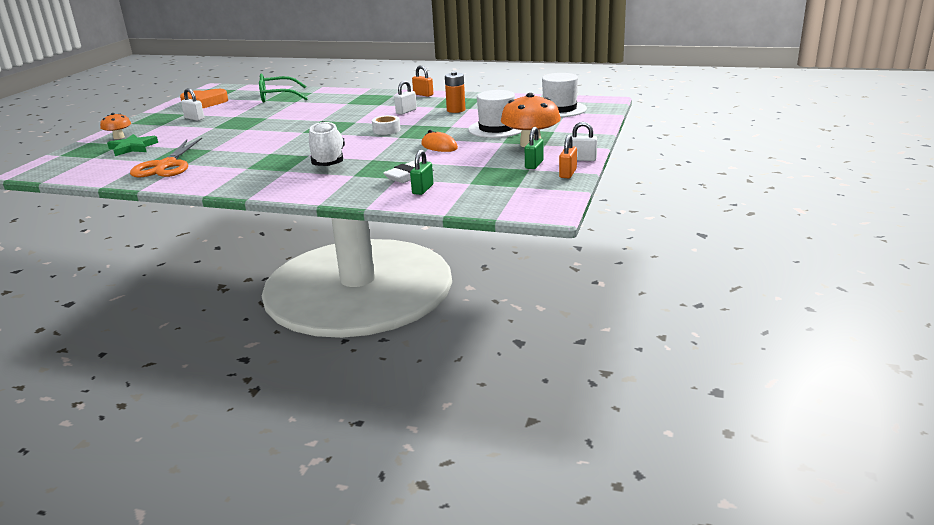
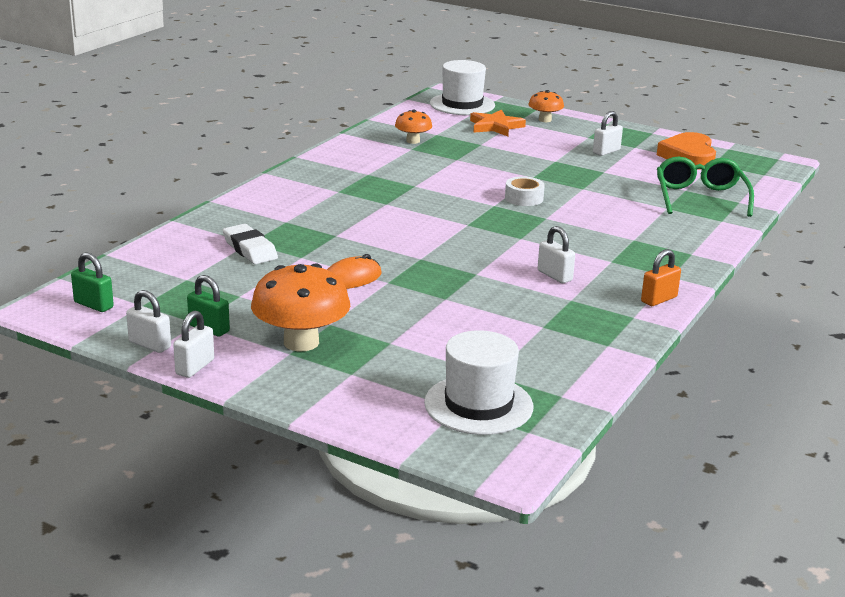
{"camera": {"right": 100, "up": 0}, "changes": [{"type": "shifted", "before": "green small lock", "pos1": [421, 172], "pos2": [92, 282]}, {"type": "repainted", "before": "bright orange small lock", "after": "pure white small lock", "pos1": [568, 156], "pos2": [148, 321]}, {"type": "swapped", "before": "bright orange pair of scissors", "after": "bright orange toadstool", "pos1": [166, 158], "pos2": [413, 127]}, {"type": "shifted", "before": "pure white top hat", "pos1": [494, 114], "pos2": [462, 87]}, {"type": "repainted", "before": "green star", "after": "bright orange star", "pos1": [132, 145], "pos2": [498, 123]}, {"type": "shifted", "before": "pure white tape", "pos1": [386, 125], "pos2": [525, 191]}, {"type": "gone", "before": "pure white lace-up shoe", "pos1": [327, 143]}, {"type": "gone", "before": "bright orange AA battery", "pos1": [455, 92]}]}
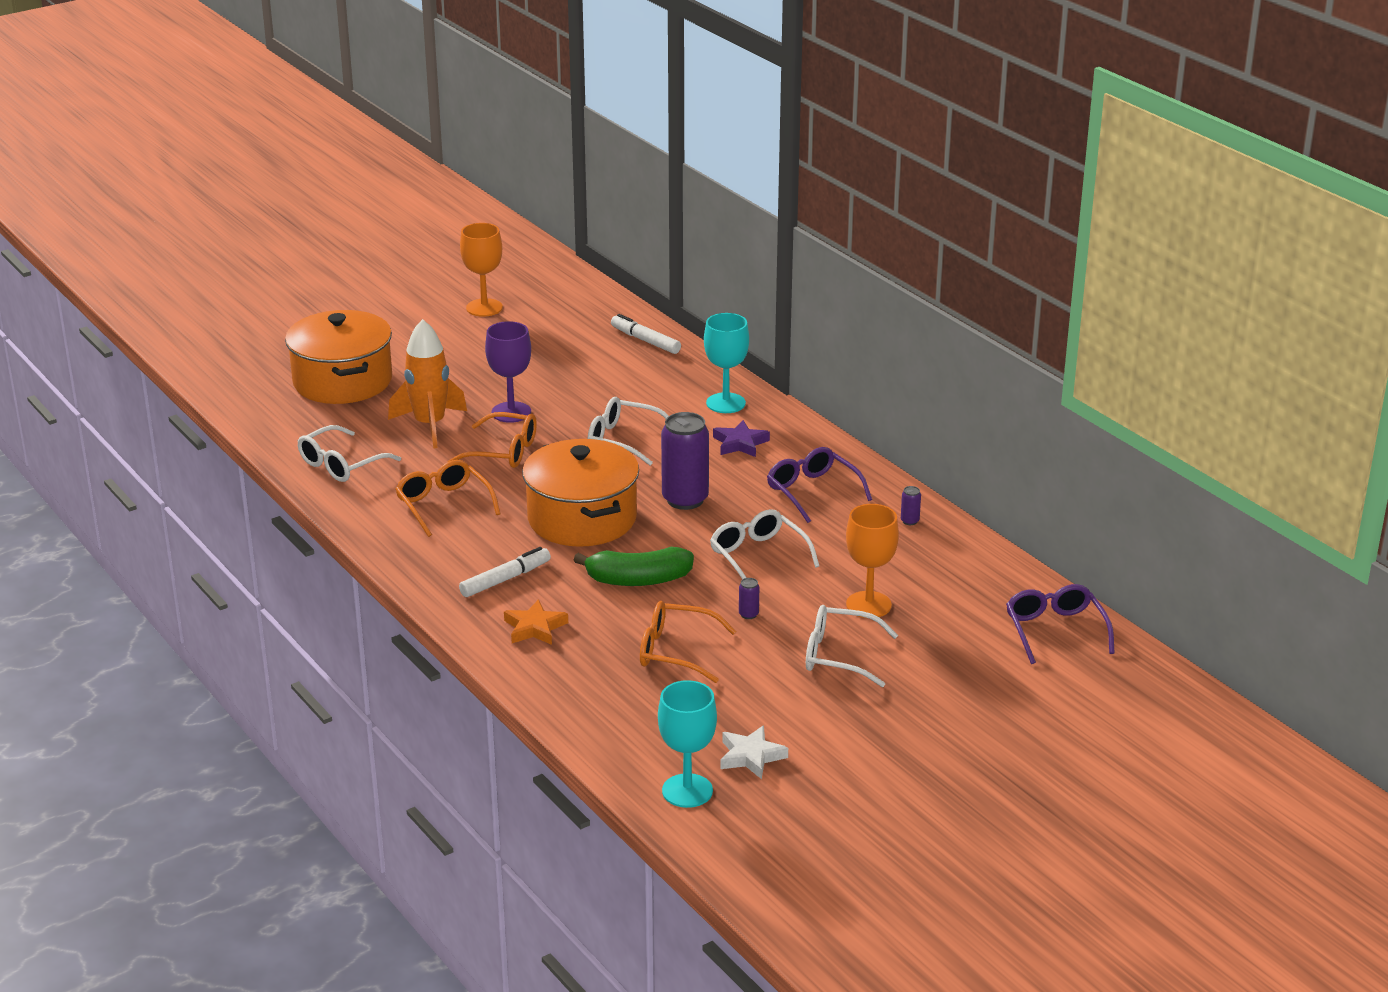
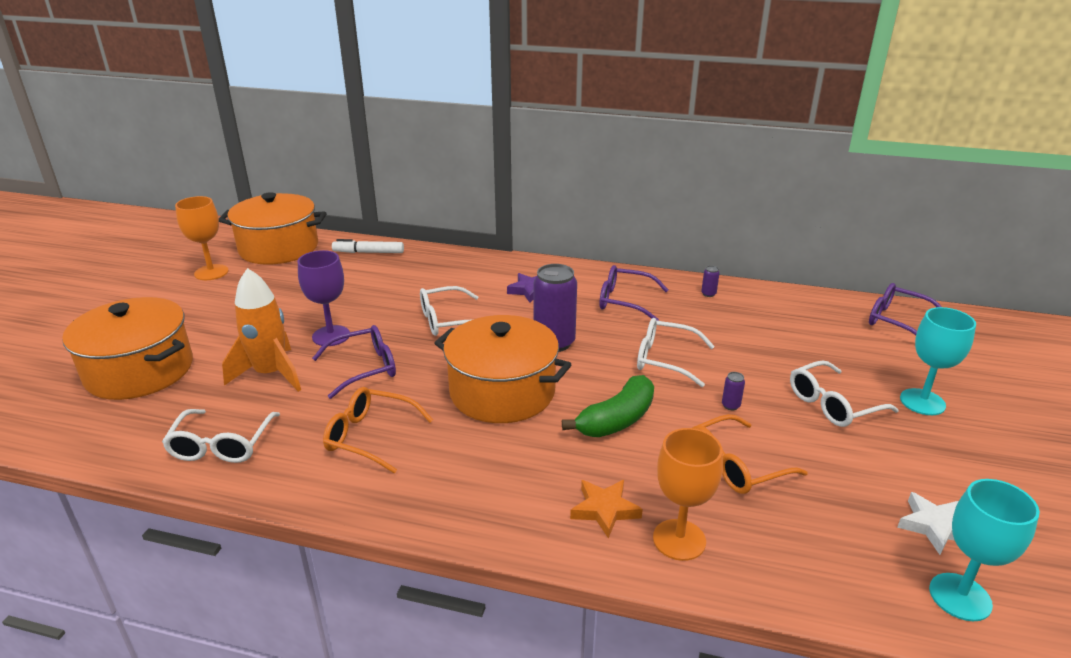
{"camera": {"right": -40, "up": 0}, "changes": [{"type": "new", "after": "bright orange stockpot", "pos2": [273, 228]}, {"type": "repainted", "before": "bright orange eyeglasses", "after": "royal purple eyeglasses", "pos1": [492, 440], "pos2": [354, 362]}, {"type": "shifted", "before": "bright orange goblet", "pos1": [872, 561], "pos2": [688, 494]}, {"type": "shifted", "before": "turquoise goblet", "pos1": [726, 363], "pos2": [938, 361]}, {"type": "gone", "before": "pure white felt pen", "pos1": [505, 572]}]}
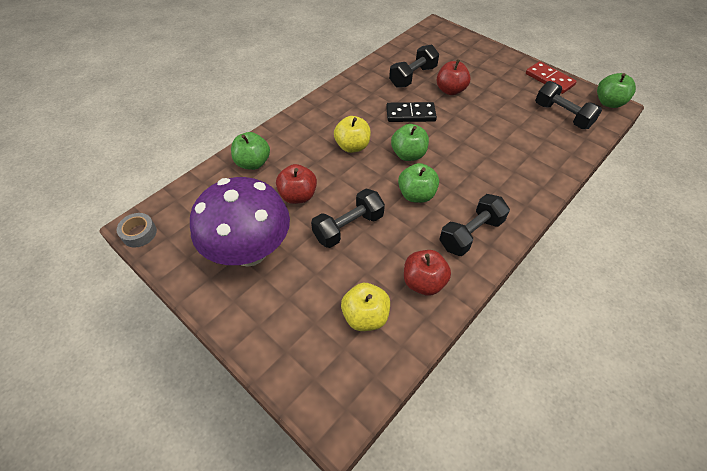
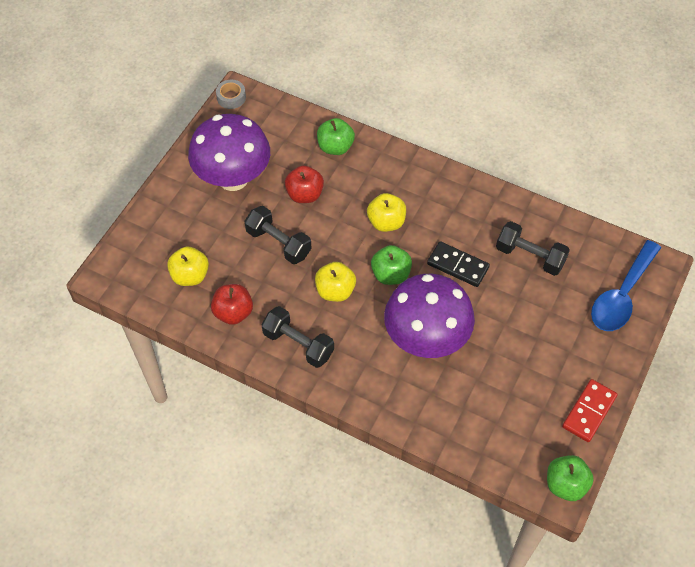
{"camera": {"right": 75, "up": 5}, "changes": [{"type": "repainted", "before": "green apple", "after": "golden apple", "pos1": [418, 183], "pos2": [335, 282]}, {"type": "new", "after": "royal purple toadstool", "pos2": [429, 316]}, {"type": "rotated", "before": "black domino piece", "pos1": [411, 112], "pos2": [458, 264], "turn": -45}, {"type": "new", "after": "cobalt spoon", "pos2": [626, 285]}, {"type": "gone", "before": "red apple", "pos1": [454, 77]}, {"type": "gone", "before": "black dumbbell", "pos1": [568, 105]}]}
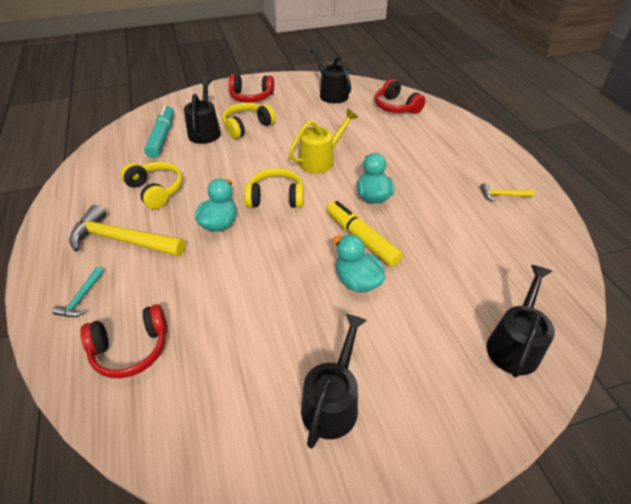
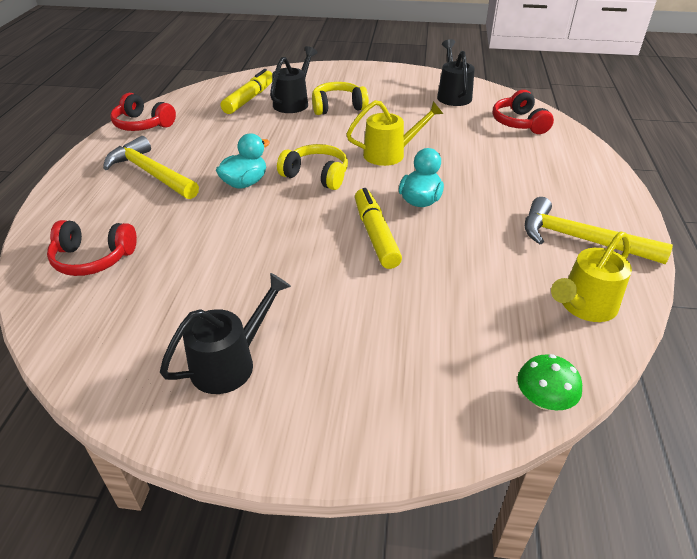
{"camera": {"right": 25, "up": -5}, "changes": [{"type": "shifted", "before": "red headphones", "pos1": [251, 88], "pos2": [143, 112]}, {"type": "repainted", "before": "turquoise felt pen", "after": "golden felt pen", "pos1": [159, 131], "pos2": [246, 91]}, {"type": "new", "after": "green toadstool", "pos2": [549, 382]}, {"type": "scaled", "before": "golden hammer", "pos1": [508, 192], "pos2": [599, 230], "scale": 2.11}, {"type": "new", "after": "golden watering pot", "pos2": [591, 276]}, {"type": "gone", "before": "turquoise hammer", "pos1": [78, 292]}, {"type": "gone", "before": "golden headphones", "pos1": [152, 185]}, {"type": "gone", "before": "turquoise duck", "pos1": [359, 263]}, {"type": "gone", "before": "black watering pot", "pos1": [521, 321]}]}
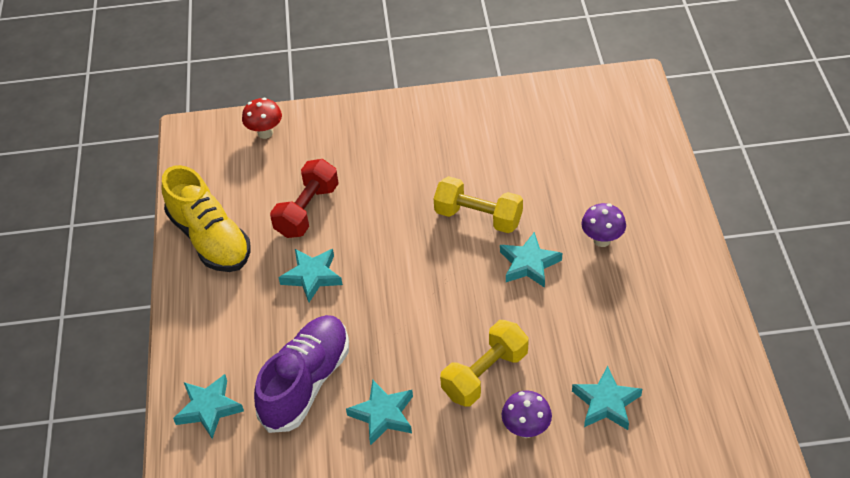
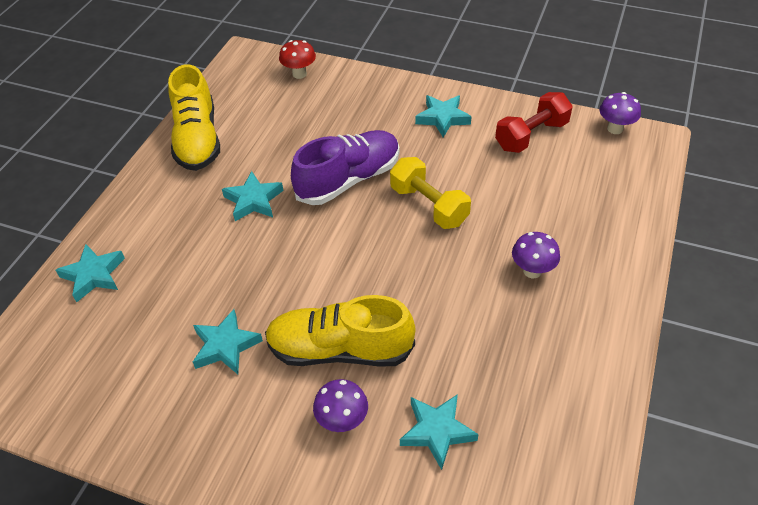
{"camera": {"right": 25, "up": 0}, "changes": [{"type": "swapped", "before": "golden dumbbell", "after": "golden lace-up shoe", "pos1": [484, 363], "pos2": [340, 330]}, {"type": "shifted", "before": "royal purple lace-up shoe", "pos1": [301, 374], "pos2": [345, 167]}, {"type": "shifted", "before": "turquoise star", "pos1": [531, 260], "pos2": [443, 116]}, {"type": "shifted", "before": "red dumbbell", "pos1": [304, 198], "pos2": [534, 122]}, {"type": "new", "after": "royal purple toadstool", "pos2": [620, 113]}]}
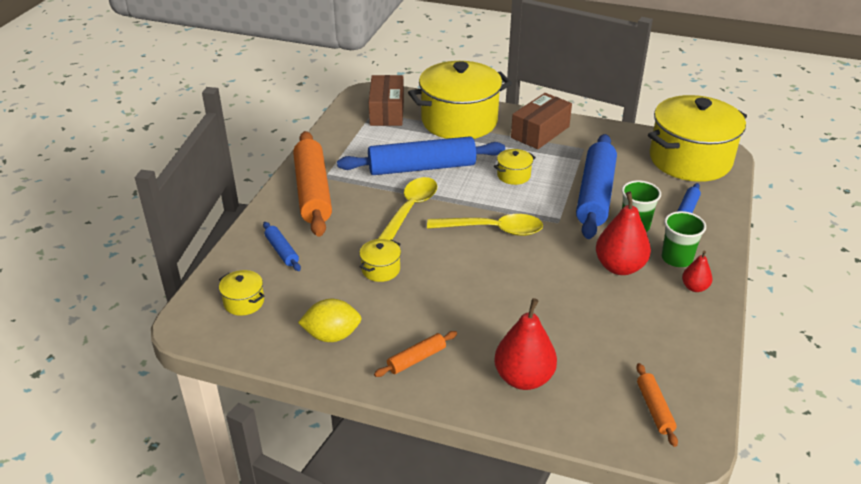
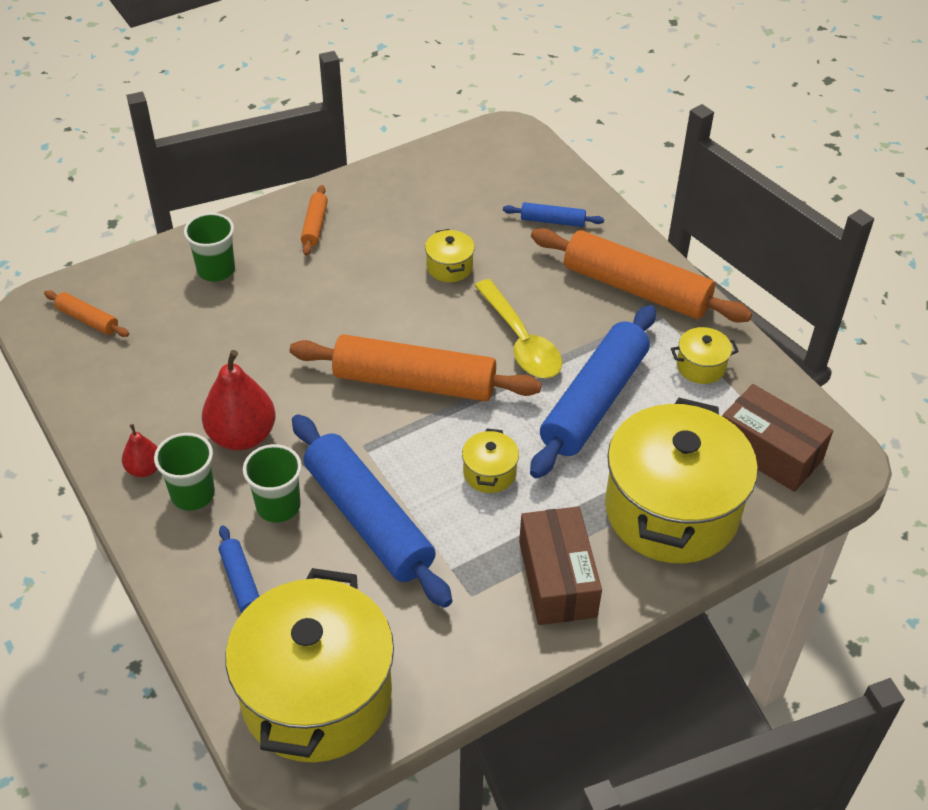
{"camera": {"right": 130, "up": 10}, "changes": [{"type": "swapped", "before": "red toy pear", "after": "green beaker", "pos1": [525, 344], "pos2": [209, 247]}, {"type": "swapped", "before": "golden spoon", "after": "bright orange dough roller", "pos1": [485, 225], "pos2": [415, 367]}, {"type": "shifted", "before": "golden stockpot", "pos1": [241, 293], "pos2": [705, 355]}, {"type": "gone", "before": "golden citrus fruit", "pos1": [330, 320]}]}
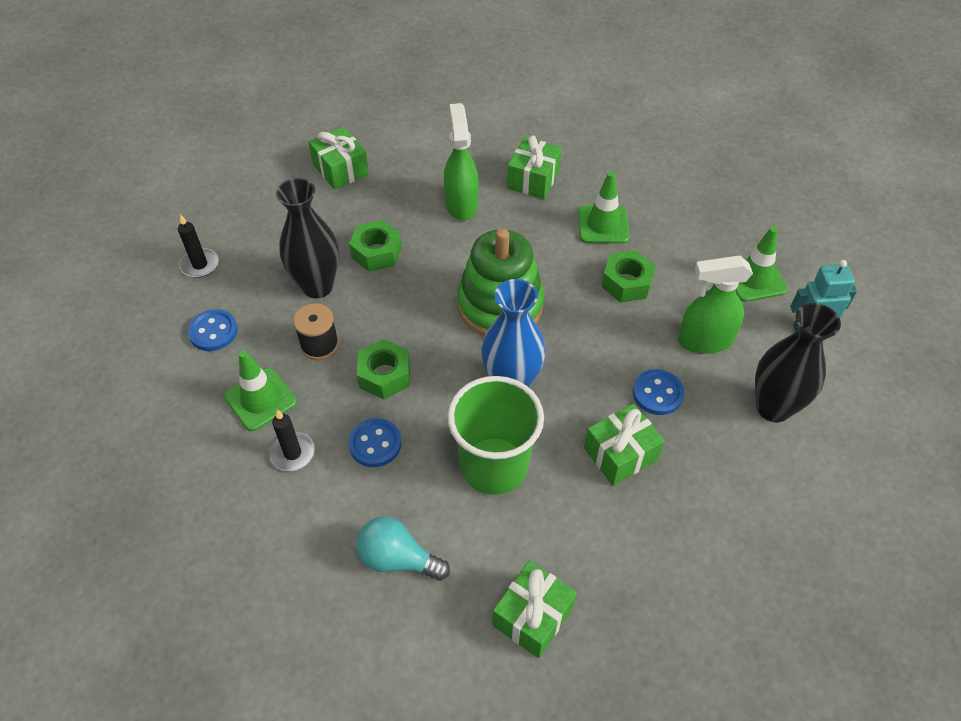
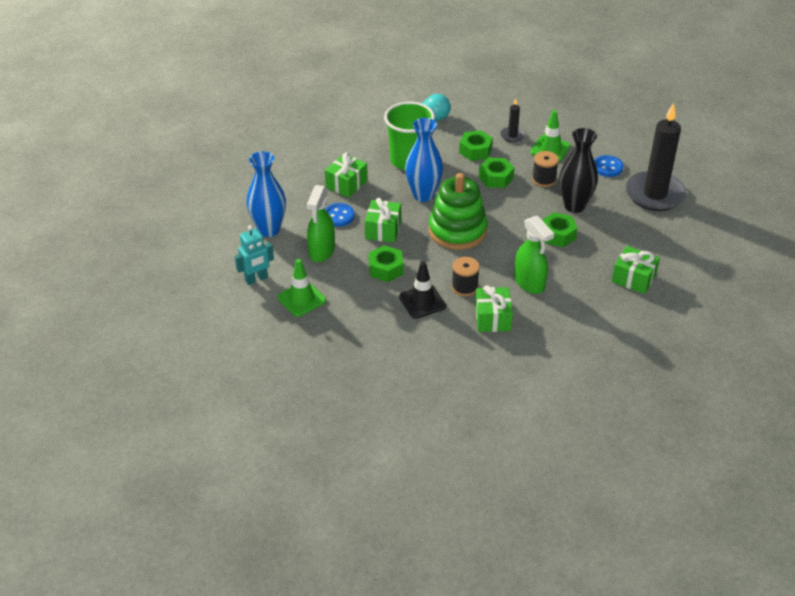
{"camera": {"right": 155, "up": -10}, "changes": [{"type": "repainted", "before": "black vase", "after": "cobalt vase", "pos1": [798, 362], "pos2": [266, 194]}, {"type": "rotated", "before": "green spray bottle", "pos1": [715, 305], "pos2": [321, 223], "turn": 135}, {"type": "shifted", "before": "green present", "pos1": [534, 609], "pos2": [383, 220]}, {"type": "repainted", "before": "green traffic cone", "after": "black traffic cone", "pos1": [604, 207], "pos2": [422, 290]}, {"type": "new", "after": "black spool", "pos2": [466, 276]}, {"type": "swapped", "before": "cobalt sewing button", "after": "green hex nut", "pos1": [375, 442], "pos2": [476, 145]}, {"type": "scaled", "before": "black pillar candle", "pos1": [198, 246], "pos2": [656, 157], "scale": 2.28}]}
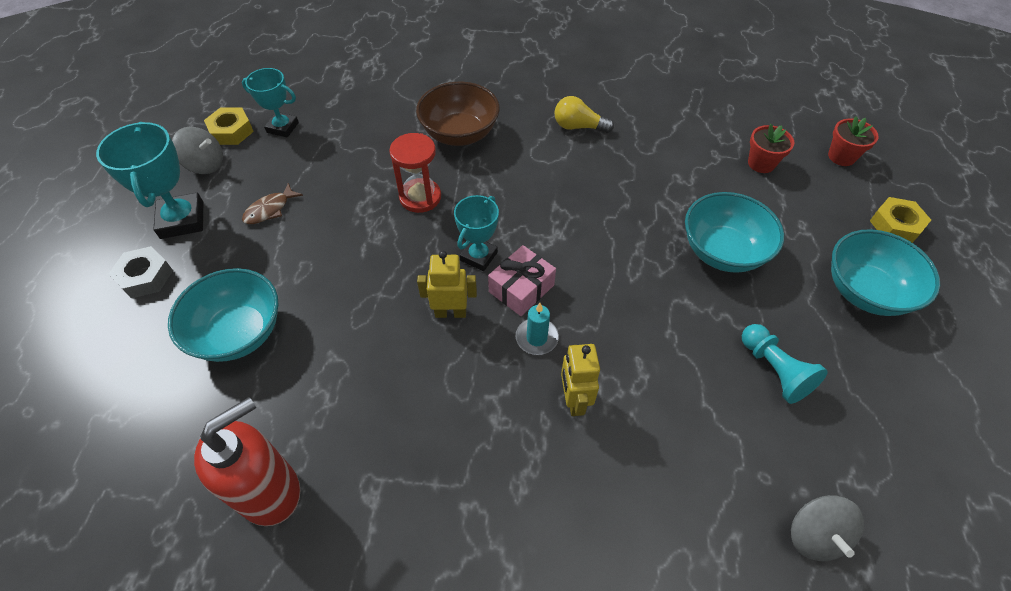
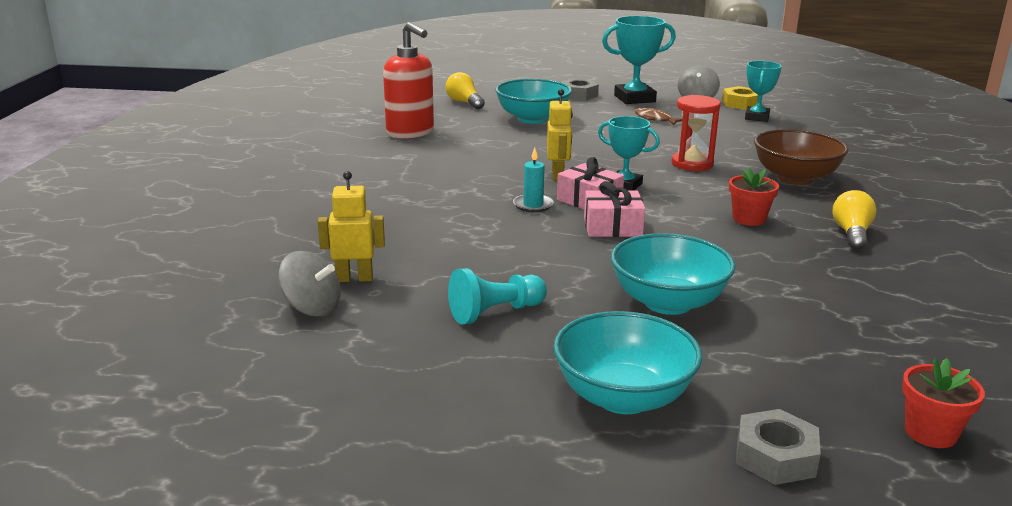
{"camera": {"right": 90, "up": -30}, "changes": [{"type": "rotated", "before": "gray spinning top", "pos1": [827, 528], "pos2": [309, 284], "turn": -150}, {"type": "shifted", "before": "golden toy robot", "pos1": [580, 380], "pos2": [351, 226]}, {"type": "new", "after": "golden light bulb", "pos2": [465, 90]}, {"type": "new", "after": "rosy present", "pos2": [614, 209]}, {"type": "shifted", "before": "red flower pot", "pos1": [771, 148], "pos2": [754, 197]}, {"type": "repainted", "before": "golden hex nut", "after": "gray hex nut", "pos1": [900, 220], "pos2": [778, 447]}]}
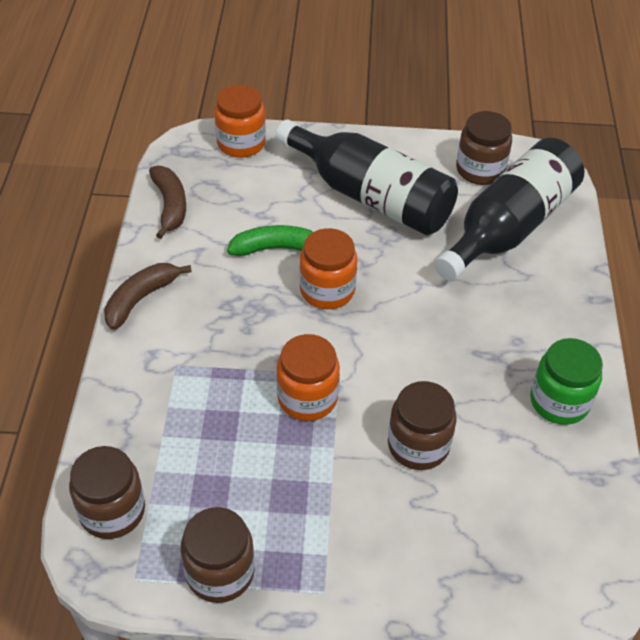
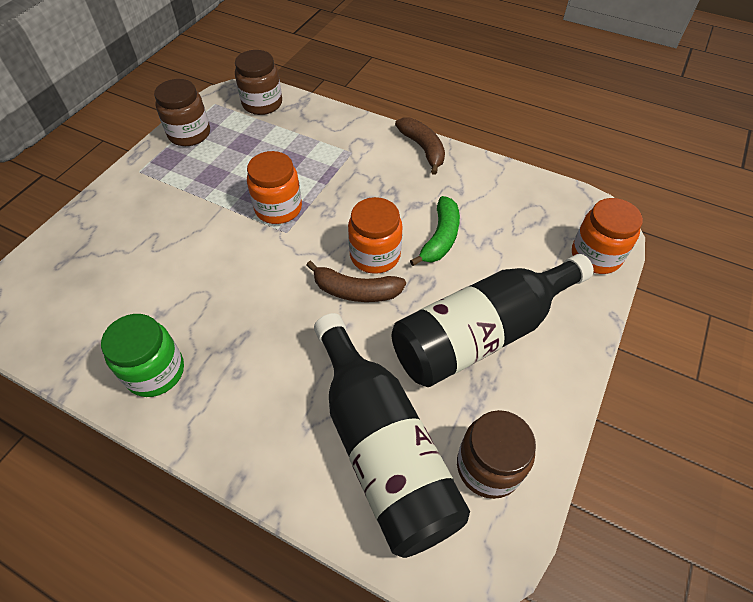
{"camera": {"right": 115, "up": 5}, "changes": [{"type": "shifted", "before": "russet toy banana", "pos1": [167, 202], "pos2": [356, 281]}, {"type": "gone", "before": "russet jar", "pos1": [422, 425]}]}
